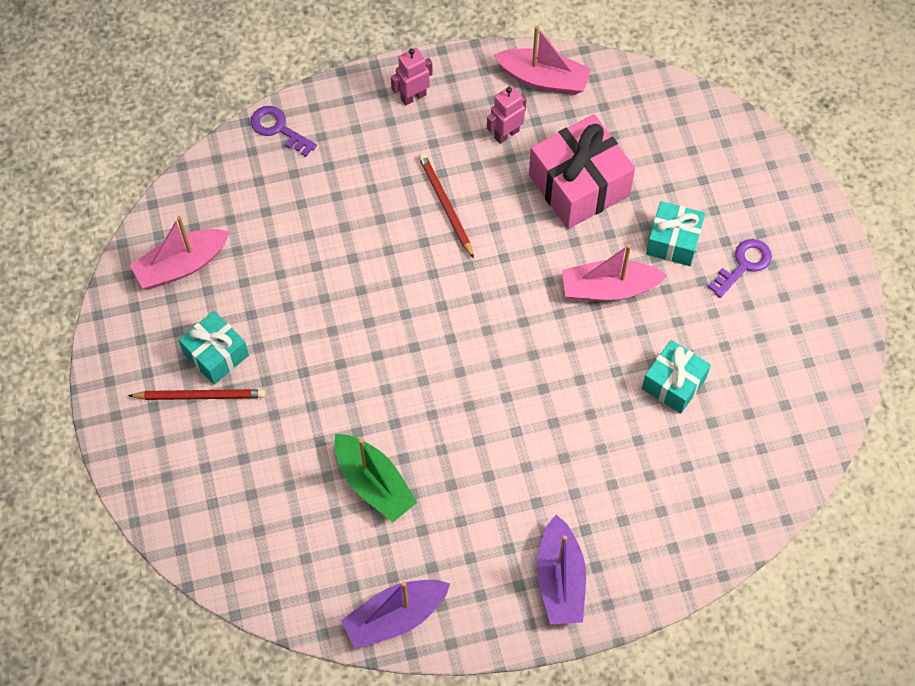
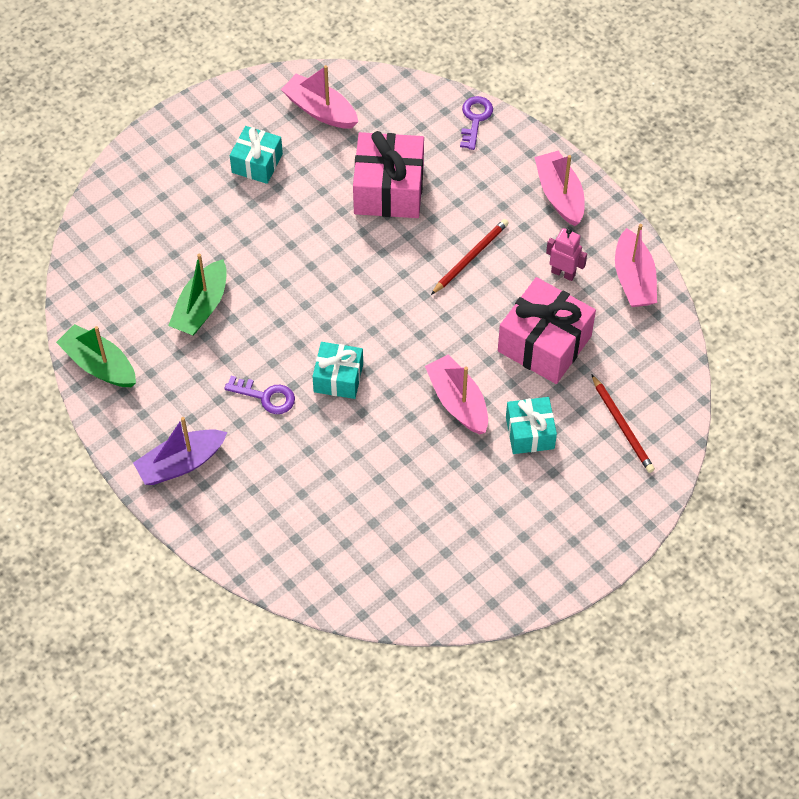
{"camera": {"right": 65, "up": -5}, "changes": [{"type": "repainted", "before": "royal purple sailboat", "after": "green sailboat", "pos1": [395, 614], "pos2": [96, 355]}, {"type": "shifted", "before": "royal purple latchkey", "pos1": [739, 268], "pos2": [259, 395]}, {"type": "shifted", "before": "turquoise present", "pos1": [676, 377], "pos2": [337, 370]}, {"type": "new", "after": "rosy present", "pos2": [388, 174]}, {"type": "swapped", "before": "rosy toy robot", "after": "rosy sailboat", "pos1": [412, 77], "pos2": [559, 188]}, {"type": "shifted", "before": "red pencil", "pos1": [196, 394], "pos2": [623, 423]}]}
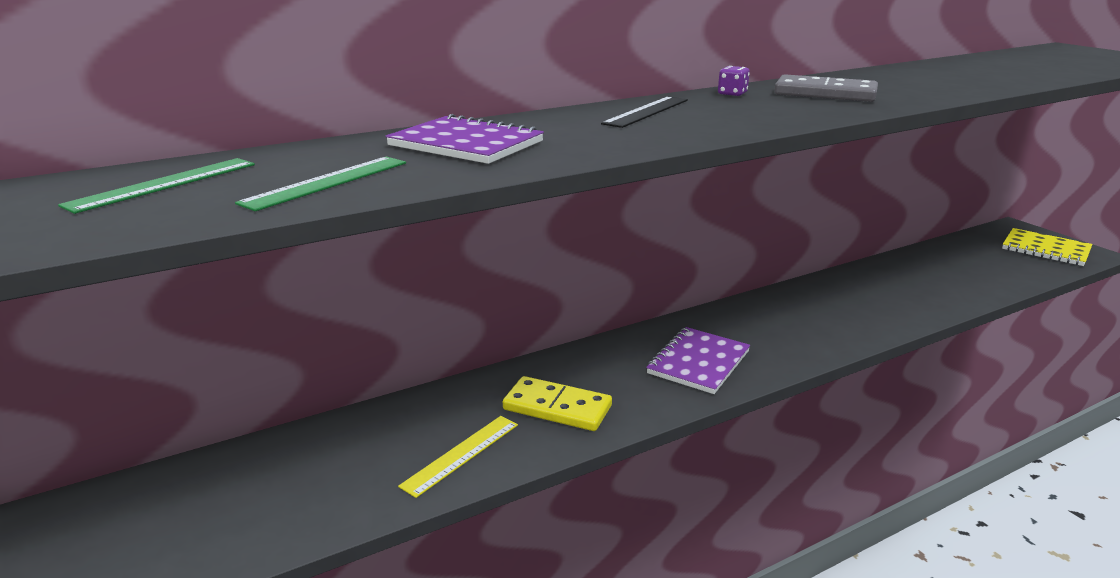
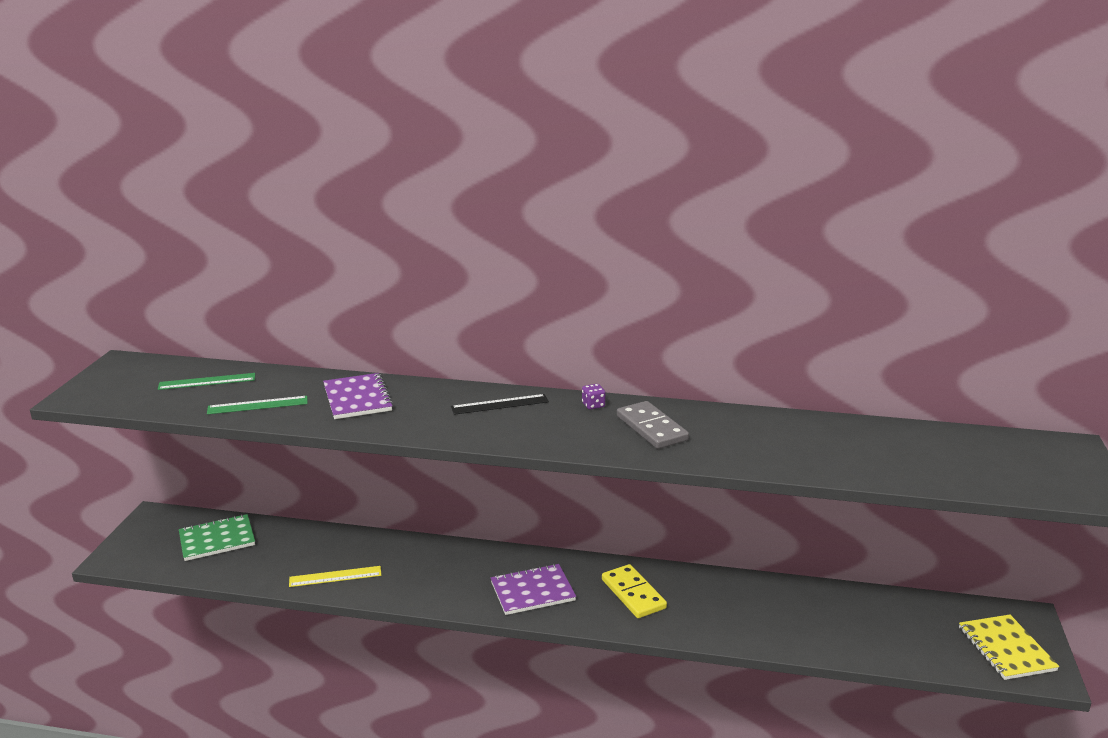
{"camera": {"right": 40, "up": 0}, "changes": [{"type": "new", "after": "green notepad", "pos2": [217, 537]}, {"type": "shifted", "before": "golden domino piece", "pos1": [557, 403], "pos2": [634, 591]}]}
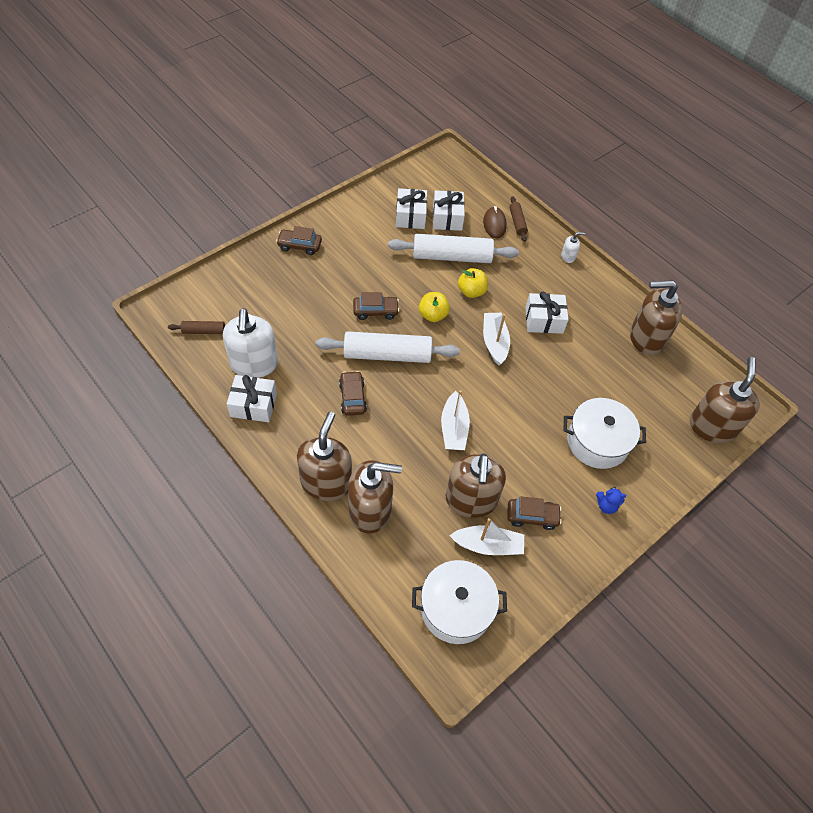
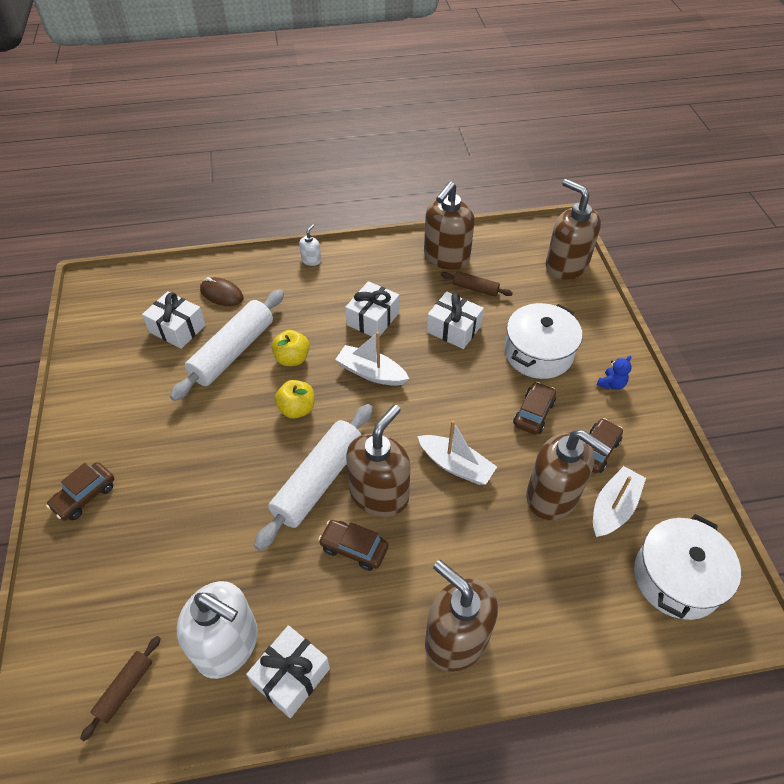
{"camera": {"right": -55, "up": -5}, "changes": [{"type": "shifted", "before": "russet soap pump", "pos1": [375, 497], "pos2": [378, 460]}, {"type": "shifted", "before": "pure white present", "pos1": [411, 208], "pos2": [455, 320]}, {"type": "shifted", "before": "russet dough roller", "pos1": [518, 219], "pos2": [477, 283]}, {"type": "shifted", "before": "russet toy car", "pos1": [376, 306], "pos2": [534, 408]}]}
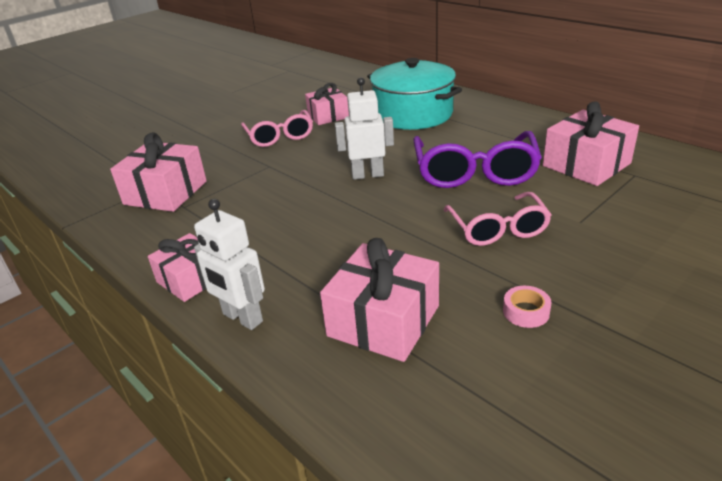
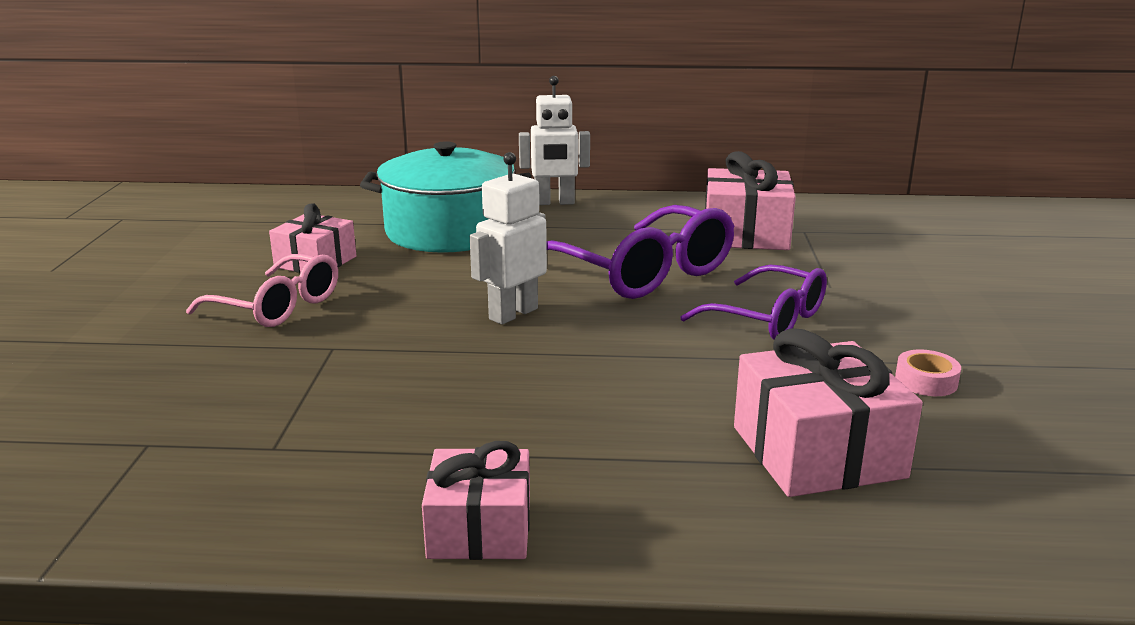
{"camera": {"right": -45, "up": -10}, "changes": [{"type": "shifted", "before": "pure white toy robot", "pos1": [229, 264], "pos2": [554, 140]}, {"type": "repainted", "before": "rosy eyeglasses", "after": "royal purple eyeglasses", "pos1": [498, 219], "pos2": [753, 302]}, {"type": "gone", "before": "rosy present", "pos1": [158, 172]}]}
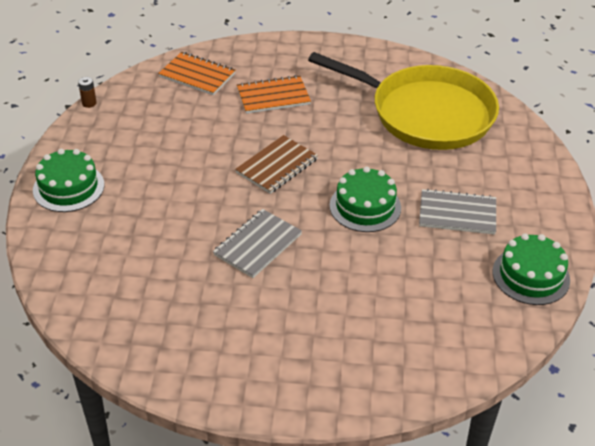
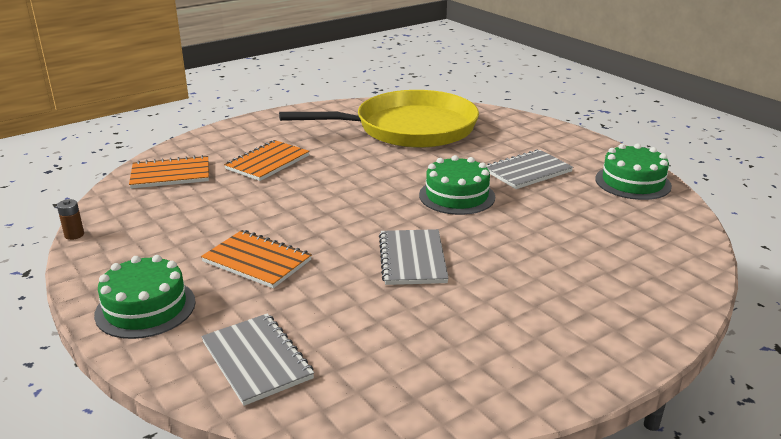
{"camera": {"right": -40, "up": -15}, "changes": [{"type": "new", "after": "bright orange notepad", "pos2": [256, 259]}, {"type": "new", "after": "gray notepad", "pos2": [257, 359]}, {"type": "gone", "before": "russet notepad", "pos1": [276, 164]}]}
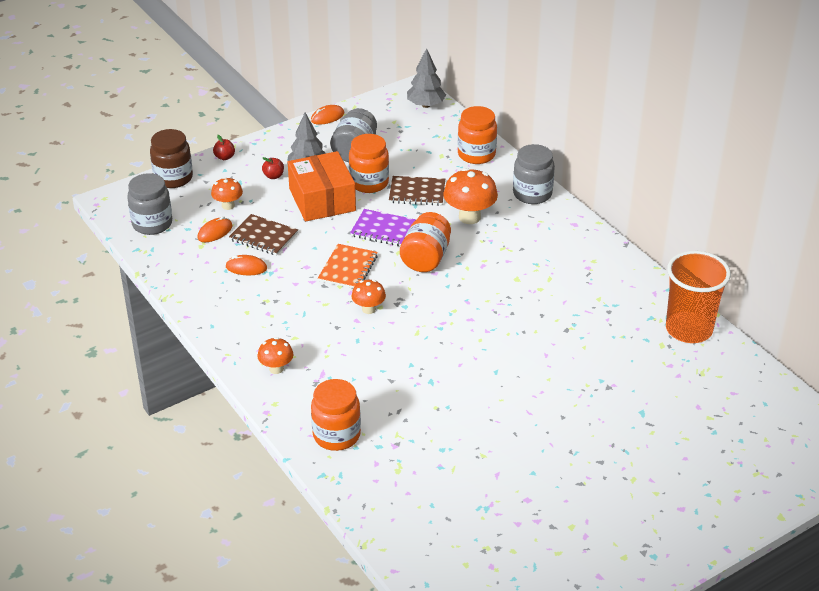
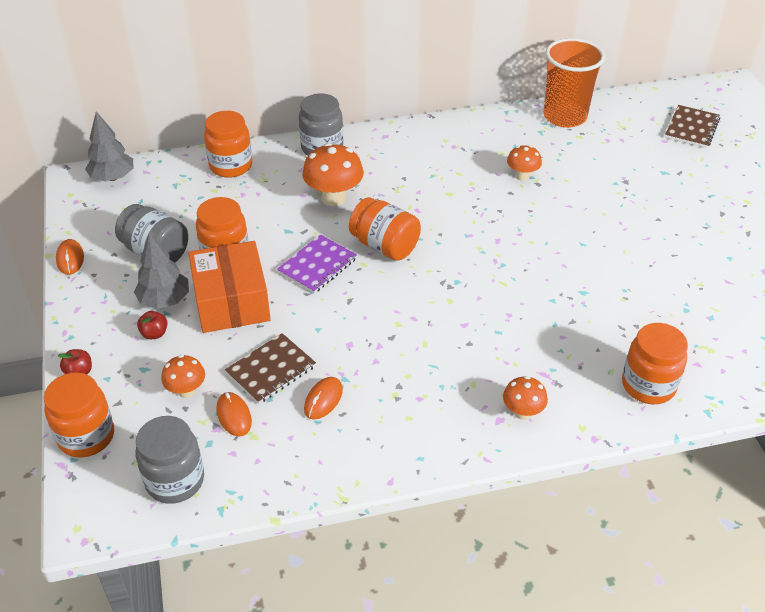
{"camera": {"right": -70, "up": 5}, "changes": [{"type": "repainted", "before": "russet jar", "after": "bright orange jar", "pos1": [171, 158], "pos2": [79, 415]}, {"type": "rotated", "before": "bright orange package", "pos1": [322, 186], "pos2": [229, 287], "turn": 75}, {"type": "shifted", "before": "bright orange toadstool", "pos1": [369, 297], "pos2": [524, 163]}, {"type": "shifted", "before": "russet notepad", "pos1": [417, 191], "pos2": [692, 126]}, {"type": "gone", "before": "bright orange notepad", "pos1": [348, 266]}]}
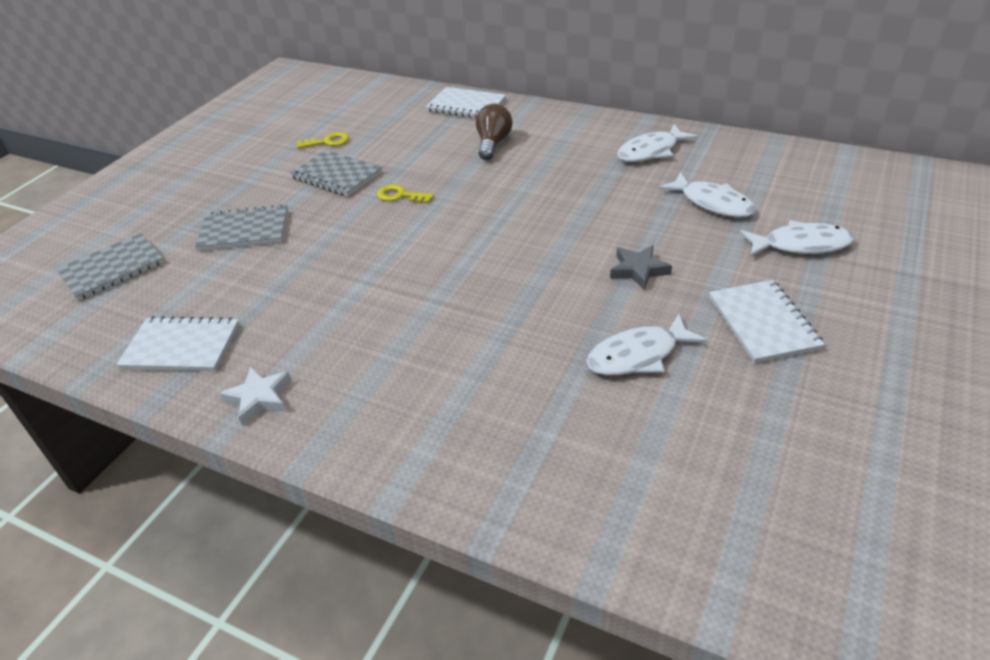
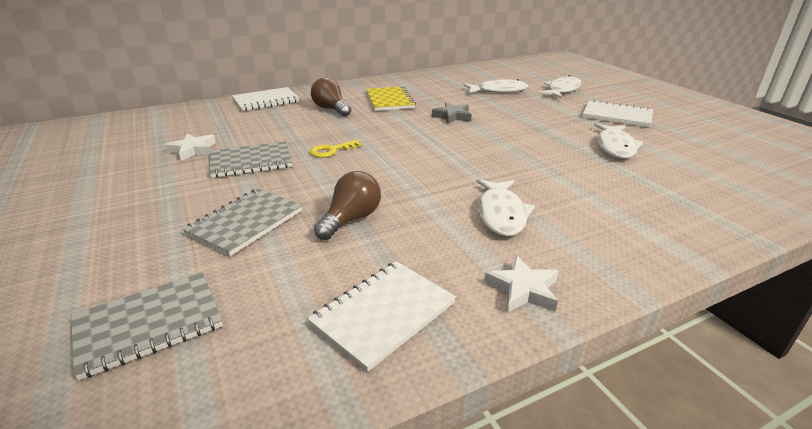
{"camera": {"right": -55, "up": -10}, "changes": [{"type": "rotated", "before": "gray notepad", "pos1": [110, 267], "pos2": [147, 326], "turn": 60}, {"type": "swapped", "before": "golden latchkey", "after": "pure white star", "pos1": [322, 140], "pos2": [190, 147]}, {"type": "new", "after": "russet light bulb", "pos2": [347, 205]}, {"type": "new", "after": "golden notepad", "pos2": [391, 98]}, {"type": "shifted", "before": "gray star", "pos1": [641, 268], "pos2": [452, 113]}, {"type": "shifted", "before": "pure white fish figure", "pos1": [657, 143], "pos2": [505, 207]}]}
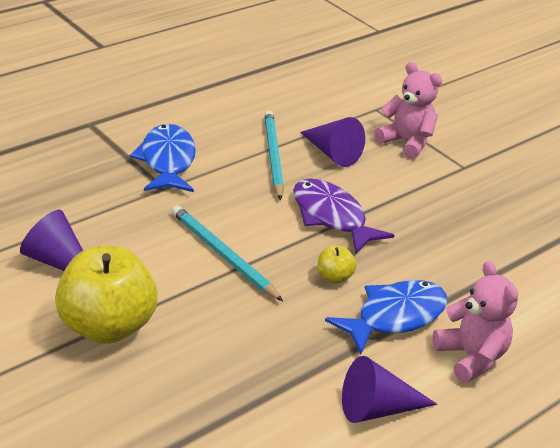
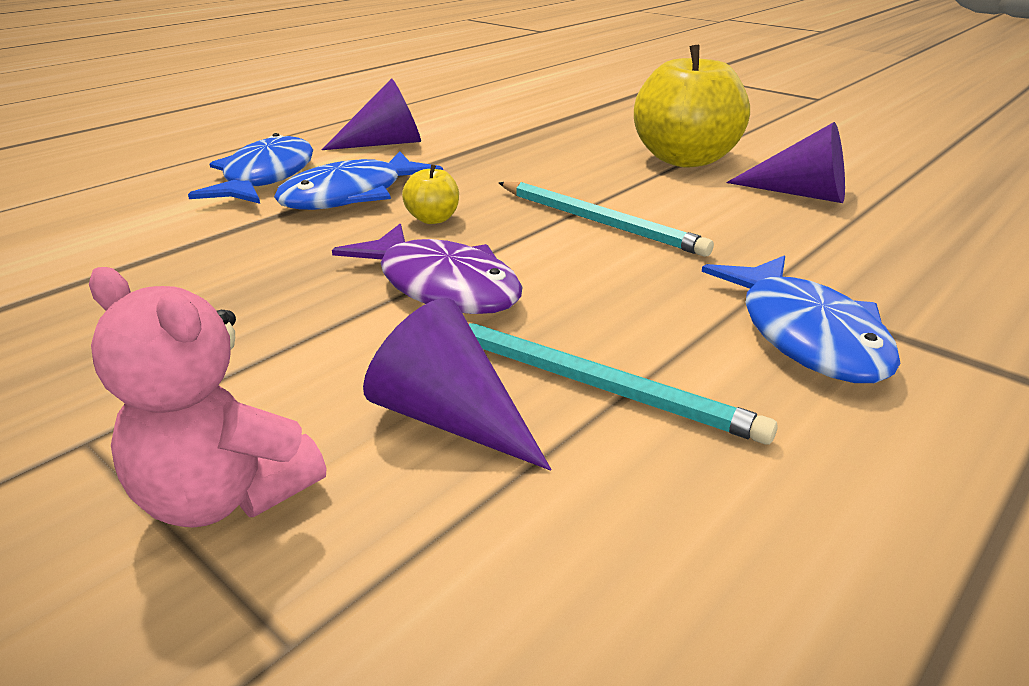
{"camera": {"right": 175, "up": -5}, "changes": [{"type": "swapped", "before": "rosy teddy bear", "after": "cobalt fish figure", "pos1": [475, 322], "pos2": [250, 168]}, {"type": "rotated", "before": "turquoise pencil", "pos1": [274, 155], "pos2": [623, 383], "turn": -45}]}
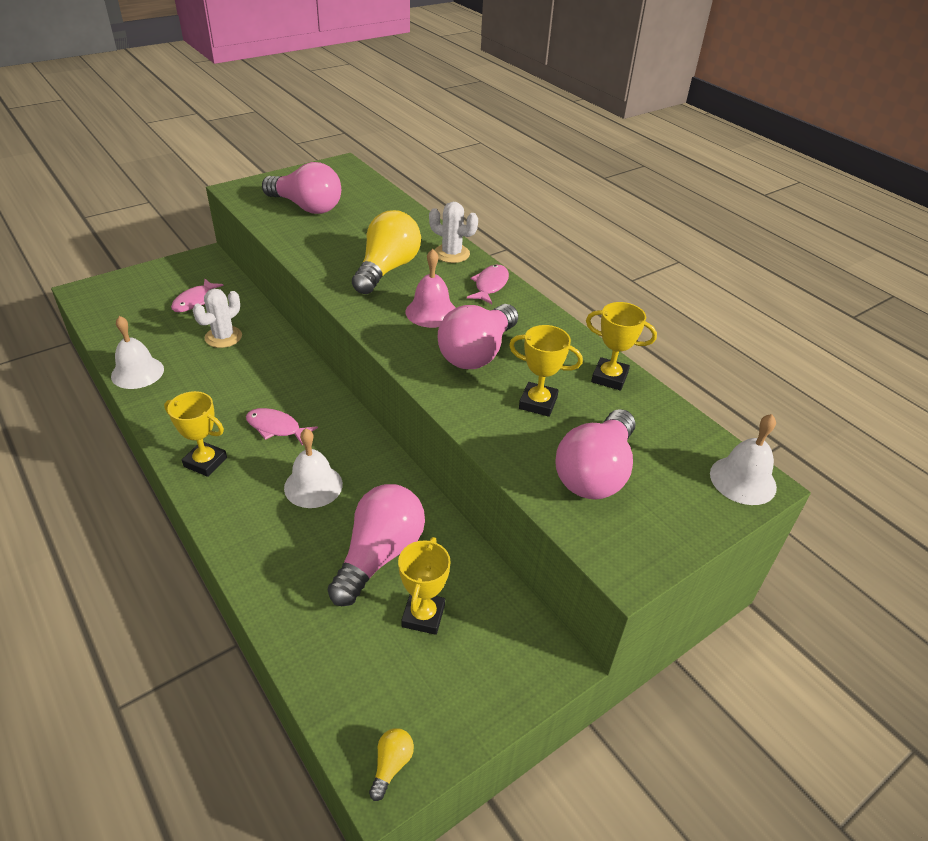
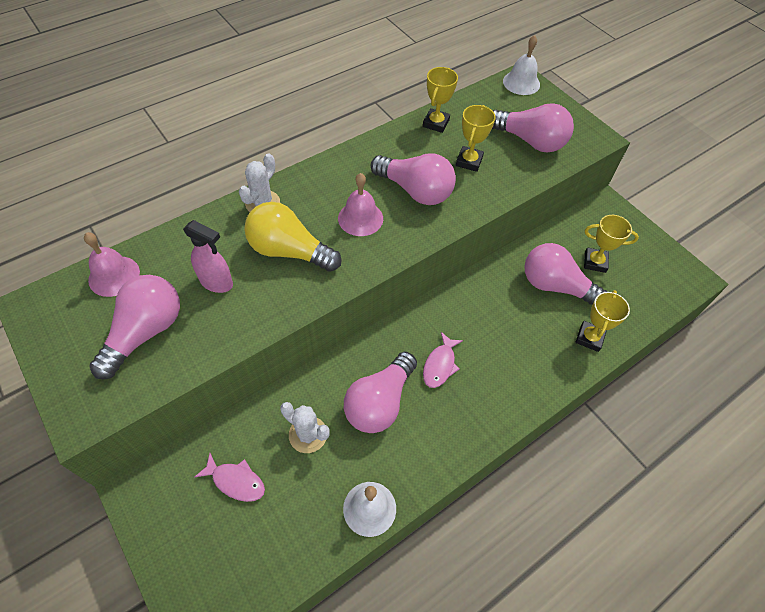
{"camera": {"right": -90, "up": 15}, "changes": [{"type": "new", "after": "rosy bell", "pos2": [112, 264]}, {"type": "new", "after": "rosy spray bottle", "pos2": [208, 256]}, {"type": "new", "after": "rosy light bulb", "pos2": [380, 392]}, {"type": "shifted", "before": "golden award cup", "pos1": [195, 434], "pos2": [602, 321]}, {"type": "gone", "before": "pure white bell", "pos1": [313, 468]}, {"type": "gone", "before": "golden light bulb", "pos1": [391, 764]}, {"type": "gone", "before": "rosy fish figure", "pos1": [488, 284]}]}
